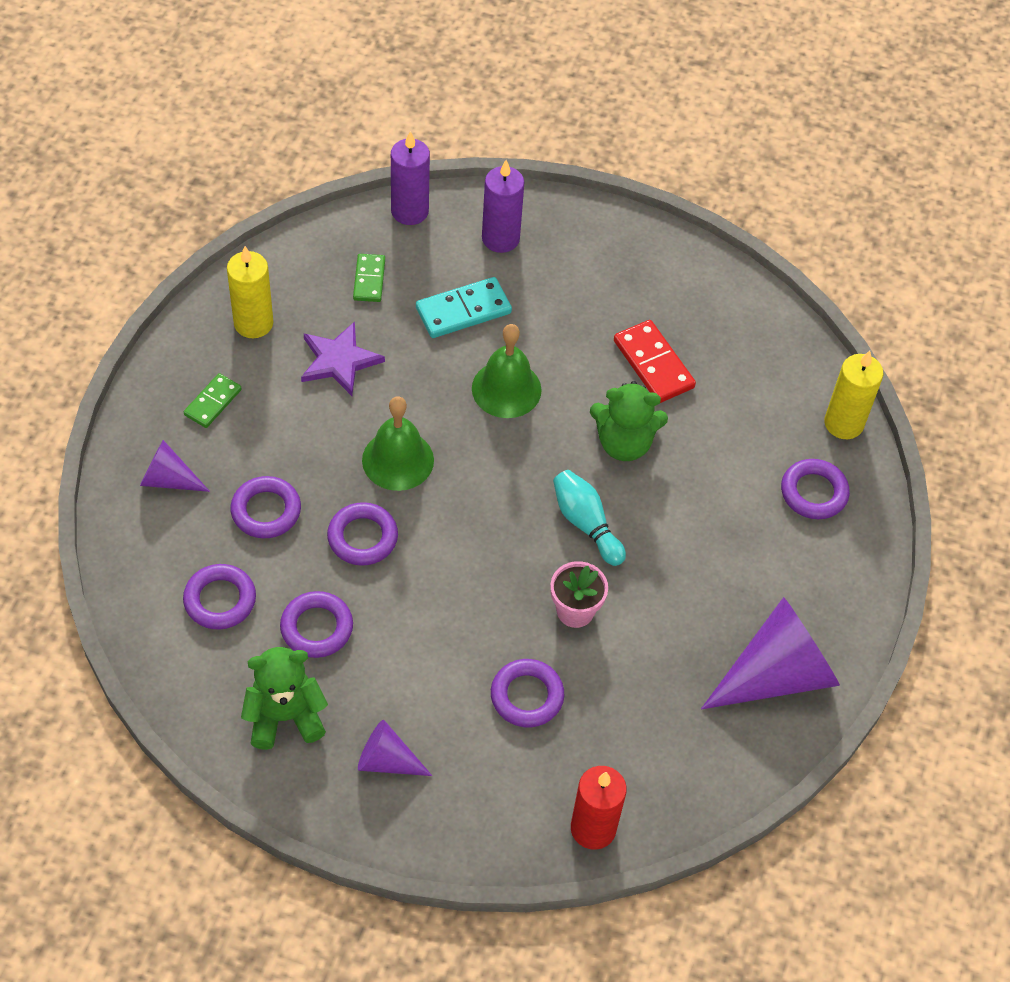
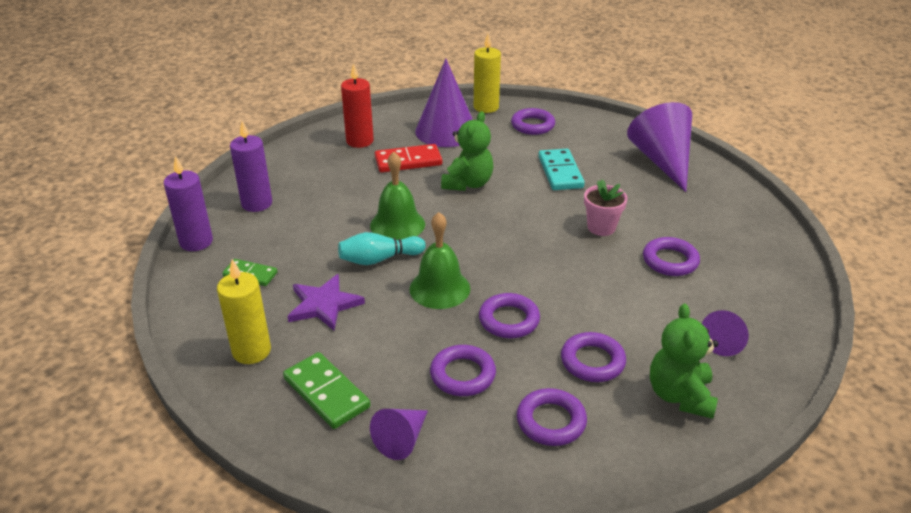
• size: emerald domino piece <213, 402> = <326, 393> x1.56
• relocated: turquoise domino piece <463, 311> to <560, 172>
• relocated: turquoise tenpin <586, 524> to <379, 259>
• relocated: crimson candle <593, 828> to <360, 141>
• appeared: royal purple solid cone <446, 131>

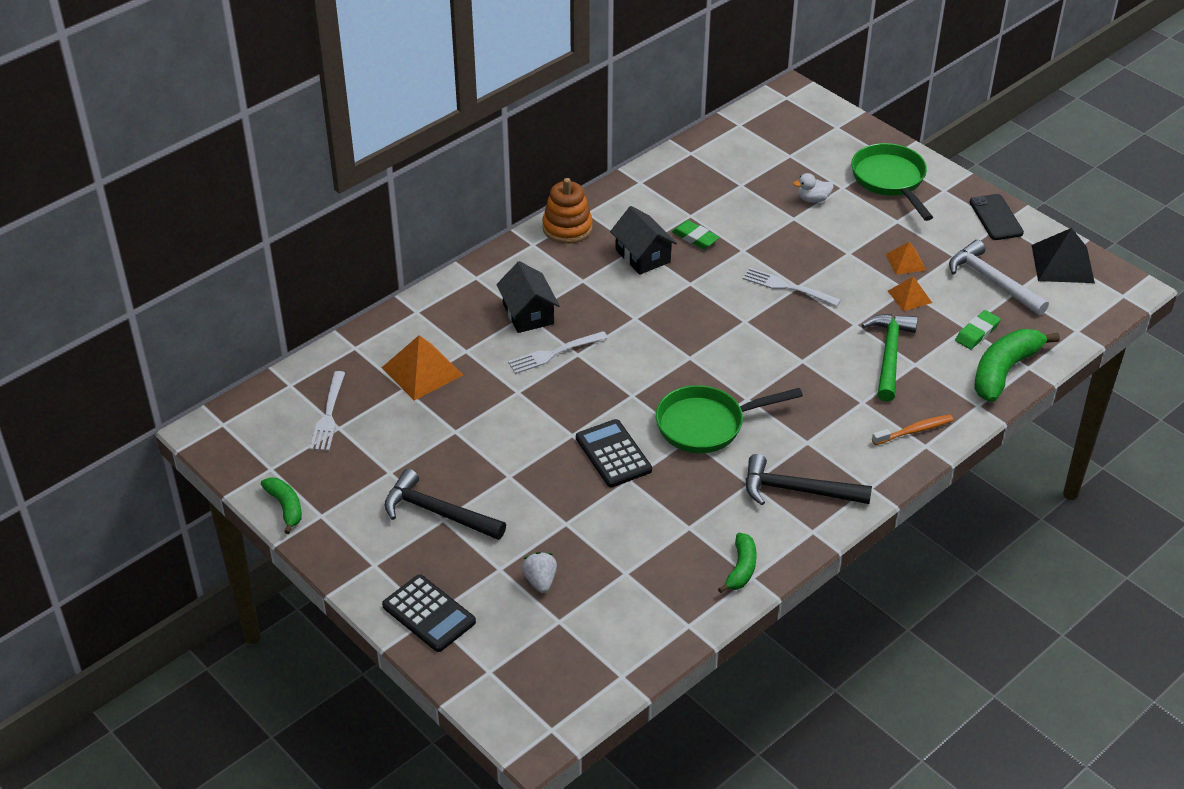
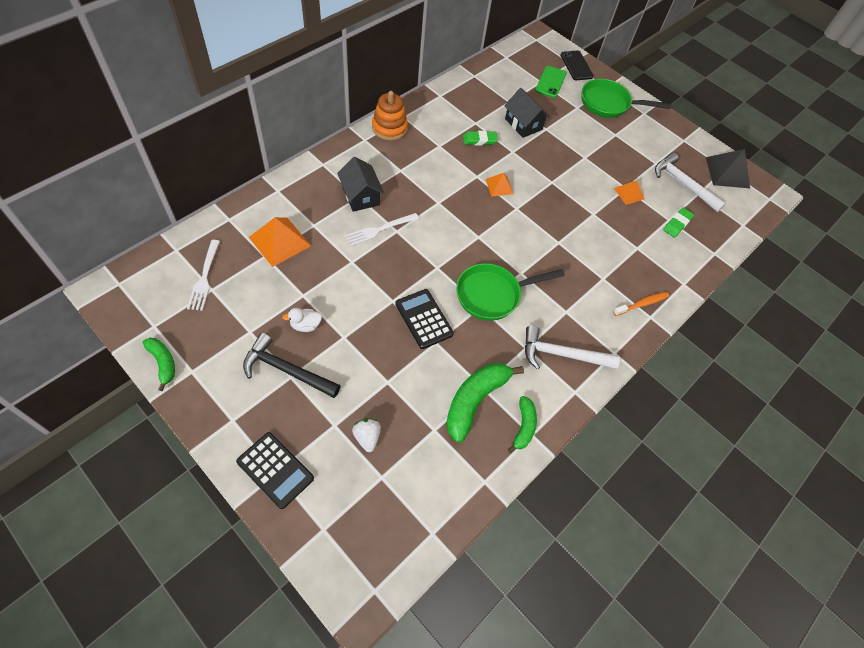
• relocated: jet-black cottage <643, 256> to <523, 124>
• spun: emerald pencil eraser <695, 238> = <479, 140> 45 degrees counterclockwise
• missing: white fork <787, 287>
• colour: jet-black claw hammer <797, 490> to white claw hammer <561, 354>
• relocated: white rubber duck <813, 199> to <305, 325>
• spun: emerald skillet <890, 180> = <608, 104> 60 degrees counterclockwise
• missing: emerald claw hammer <889, 355>
• relocated: orange-coloured solid pyramid <905, 262> to <499, 186>
• relocated: jet-black smartphone <996, 217> to <576, 66>
• relocated: emerald toy banana <1004, 371> to <475, 400>
• appeared: emerald smartphone <550, 82>

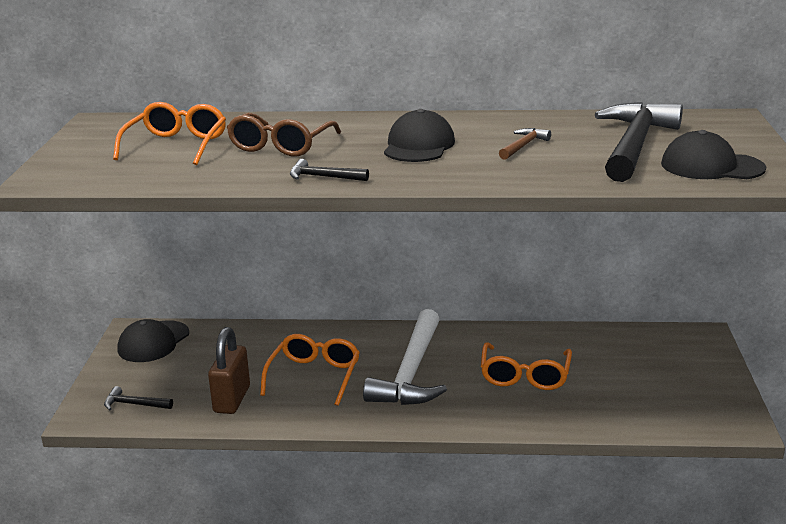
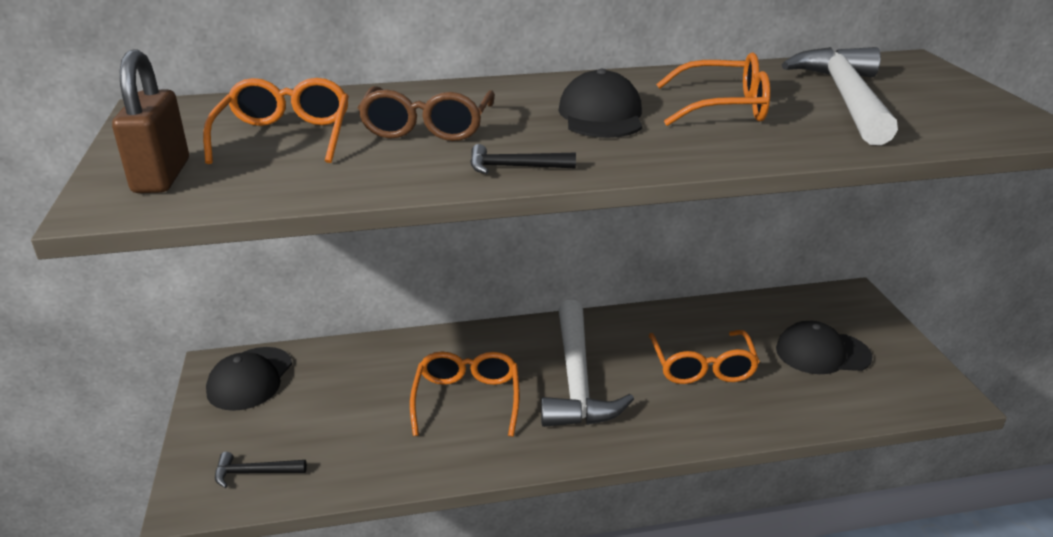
• relocated: brown padlock <232, 399> to <161, 176>
• exchanged: brown claw hammer <523, 146> to orange-coloured eyeglasses <724, 108>
• colour: jet-black claw hammer <634, 145> to white claw hammer <845, 98>
• relocated: jet-black cap <711, 166> to <822, 353>

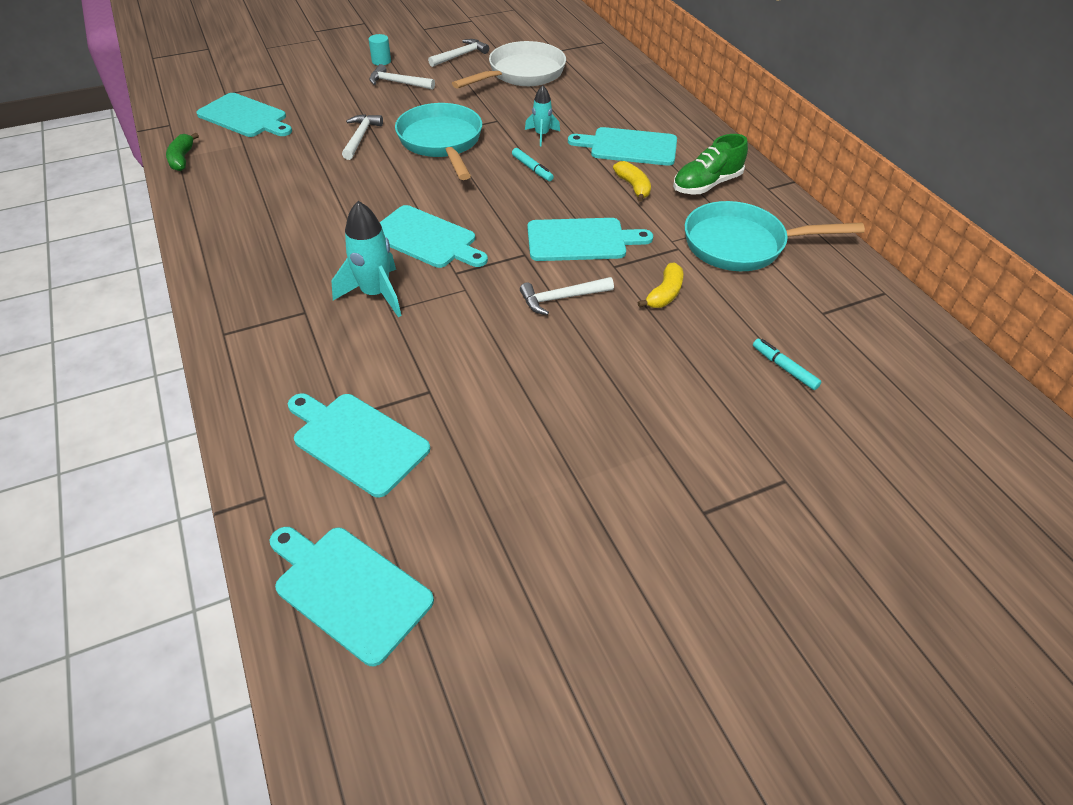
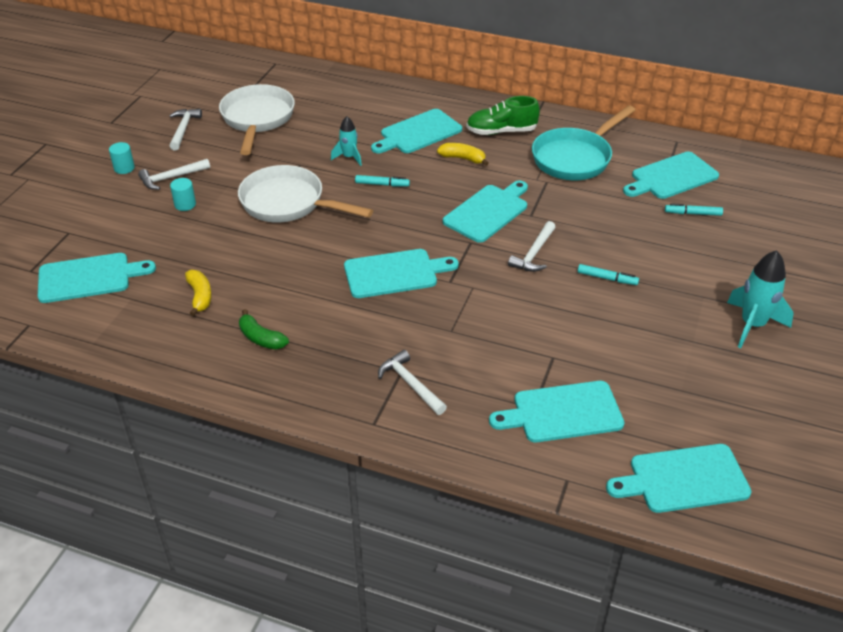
• relocated: emerald toy banana <182, 159> to <261, 338>
• relocated: turquoise toy rocket <375, 294> to <752, 325>
• relocated: white claw hammer <360, 137> to <410, 384>
• colour: turquoise skillet <442, 142> to white skillet <288, 203>
• relocated: bright yellow toy banana <664, 294> to <200, 296>
• spun: emerald sneaker <707, 185> = <501, 131> 75 degrees clockwise
• appeared: turquoise cylinder shape <185, 204>
• appeared: turquoise marker <607, 278>
• appeared: turquoise bread board <671, 177>

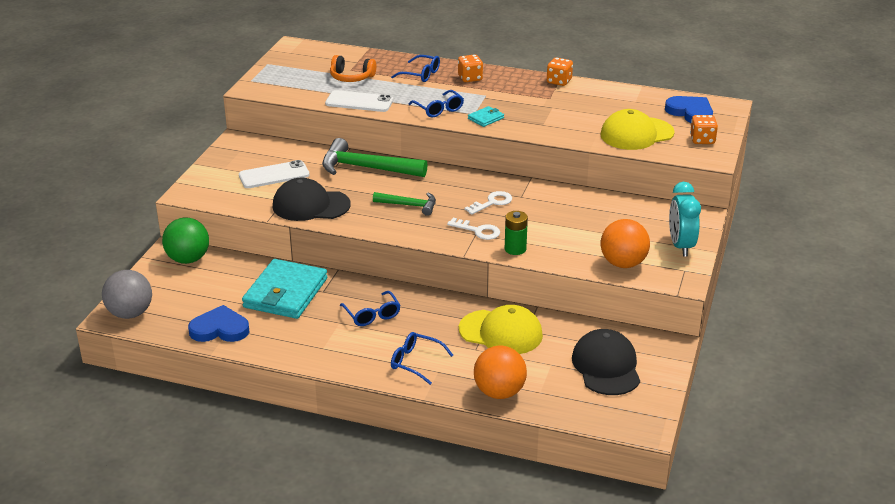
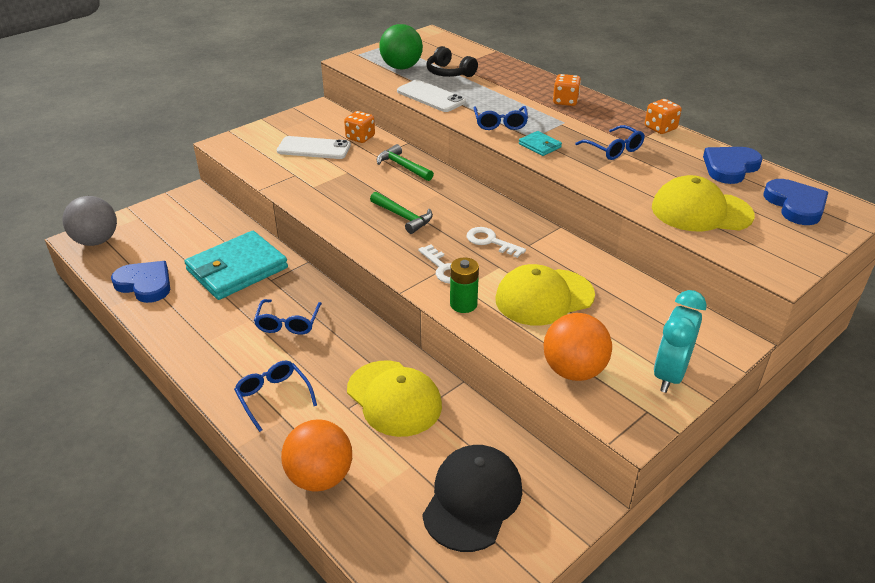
• relocated: emerald play ball <188, 259> to <401, 67>
• missing: jet-black cap <310, 205>
• size: emerald claw hammer <366, 168> = <403, 166> x0.58
• colour: orange-coloured headset <351, 77> to jet-black headset <449, 73>
• relocated: blue eyeglasses <421, 74> to <614, 149>
• spun: white door key <492, 202> = <490, 241> 135 degrees counterclockwise
• spun: turquoise card wallet <486, 118> = <540, 145> 60 degrees clockwise
• relocated: orange-coloured dice <702, 140> to <360, 137>
• appeared: bright yellow cap <544, 297>
• appeared: blue love heart <730, 167>

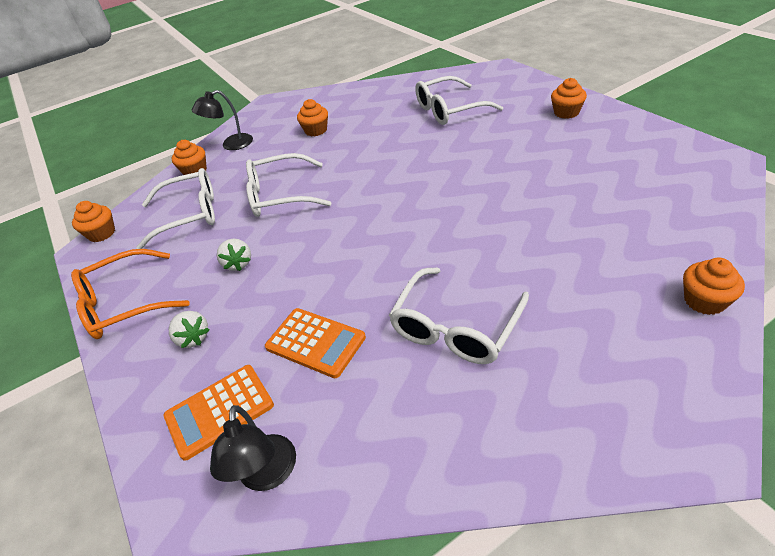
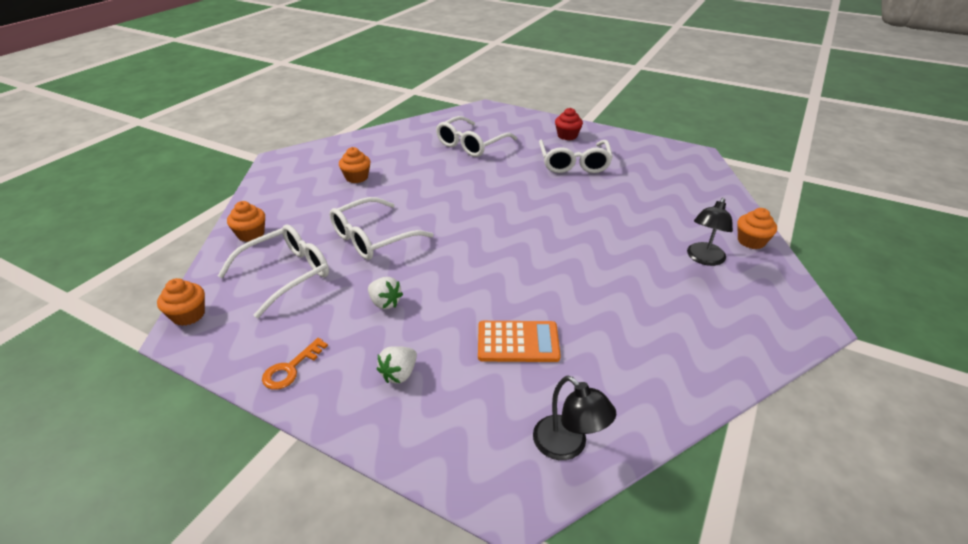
• exchanged: orange-coloured eyeglasses <125, 303> to orange-coloured door key <290, 369>
• missing: orange-coloured pocket calculator <219, 411>
• spun: white berry <193, 338> = <399, 374> 105 degrees clockwise
• relocated: jet-black lamp <231, 145> to <703, 259>
• relocated: white eyeglasses <456, 326> to <574, 163>
• colour: orange-coloured fairy cake <566, 112> to crimson fairy cake <567, 136>

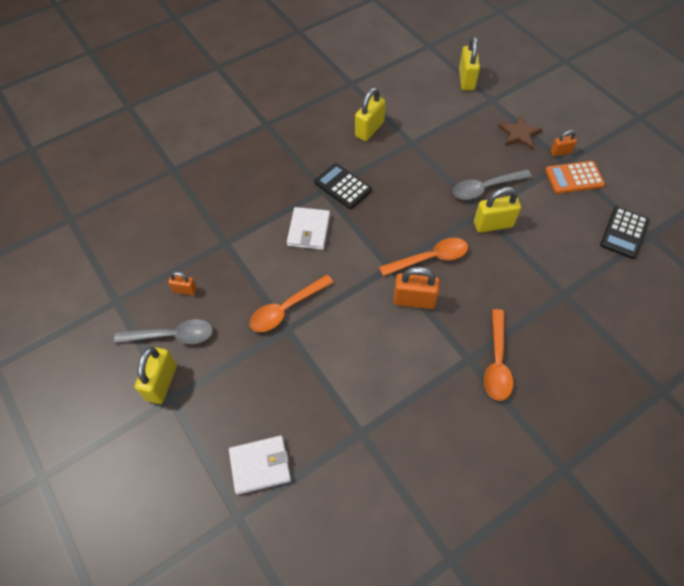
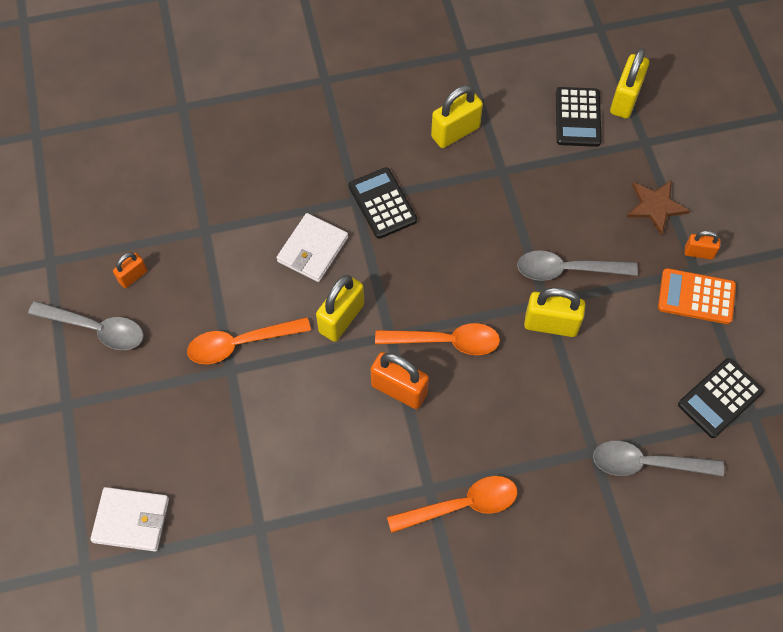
• relocated: bright yellow padlock <162, 383> to <341, 318>
• spun: orange-coloured padlock <185, 290> = <133, 276> 75 degrees counterclockwise
• spun: orange-coloured spoon <497, 362> = <461, 505> 135 degrees counterclockwise
• appeared: jet-black pocket calculator <577, 117>
• appeared: grey spoon <647, 463>

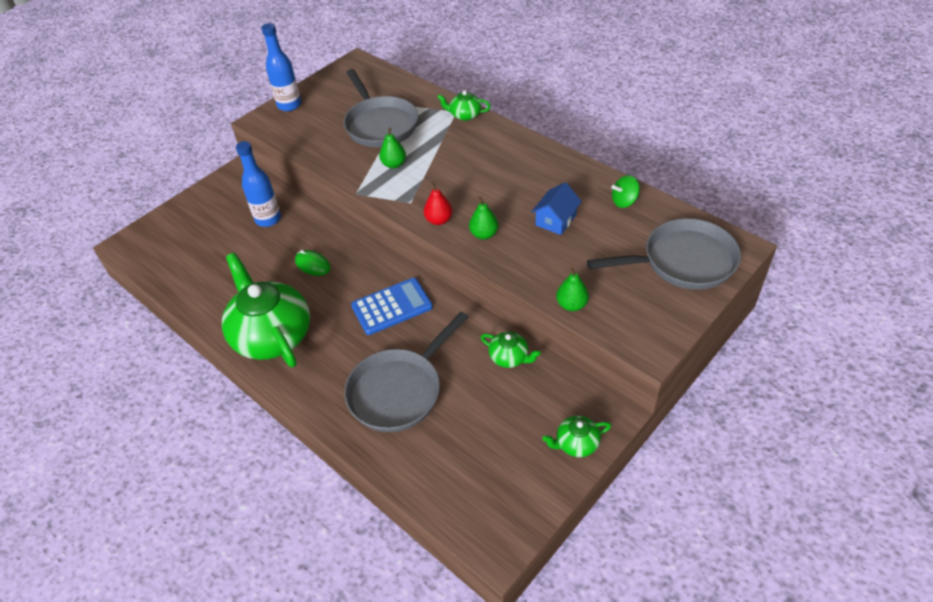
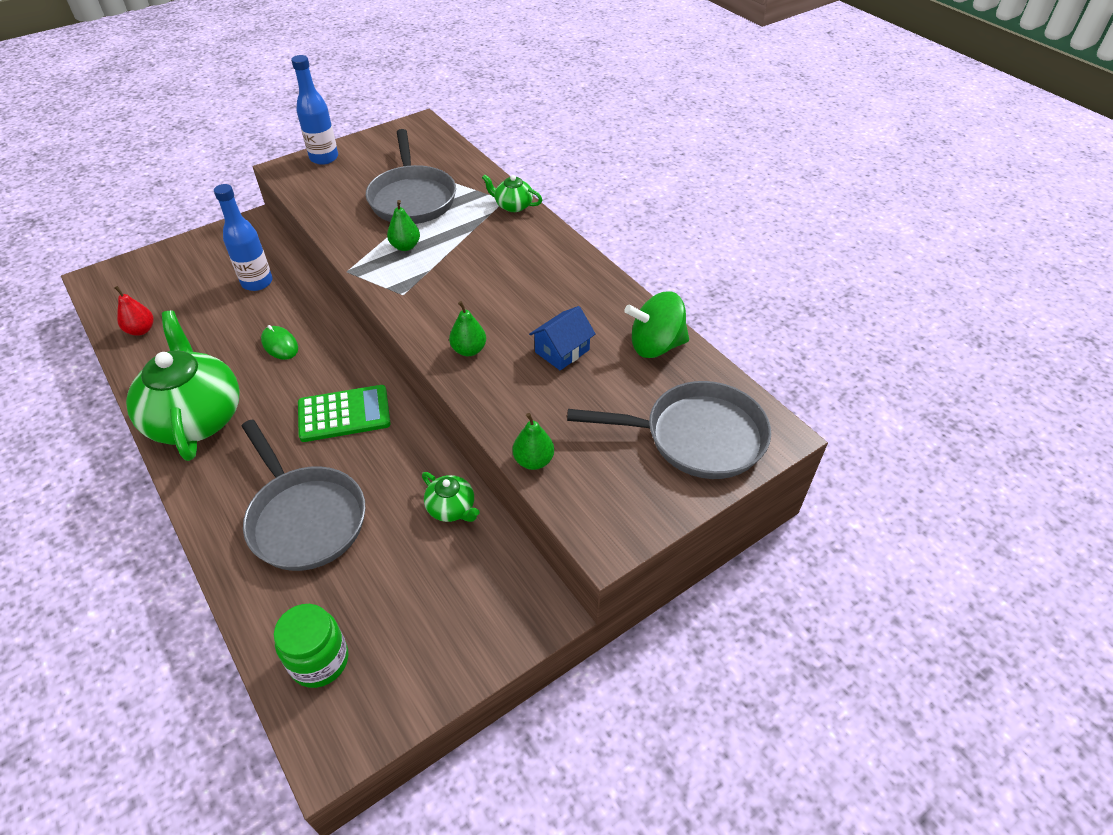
• spun: grey skillet <399, 390> = <305, 518> 90 degrees counterclockwise
• colour: blue pocket calculator <392, 306> to emerald pocket calculator <344, 414>
• relocated: crimson pear <439, 220> to <141, 330>
• missing: emerald china teapot <576, 444>
• size: emerald spinning top <624, 201> = <655, 345> x1.65
• appeared: emerald jar <319, 660>

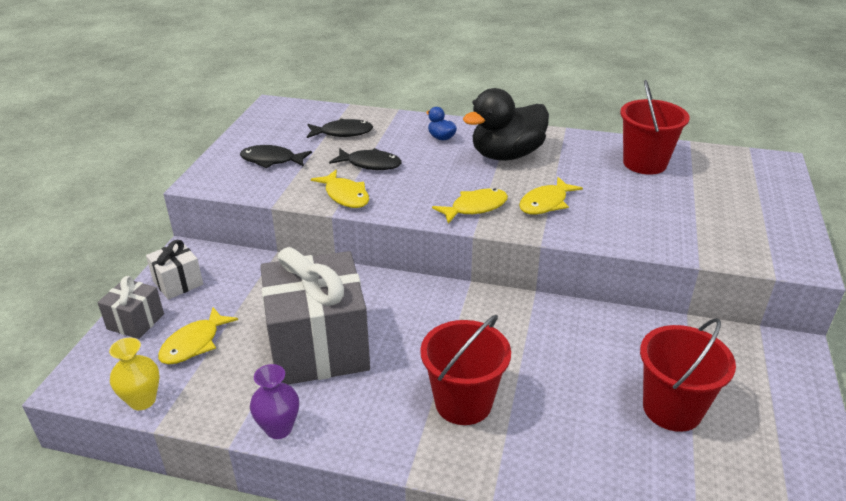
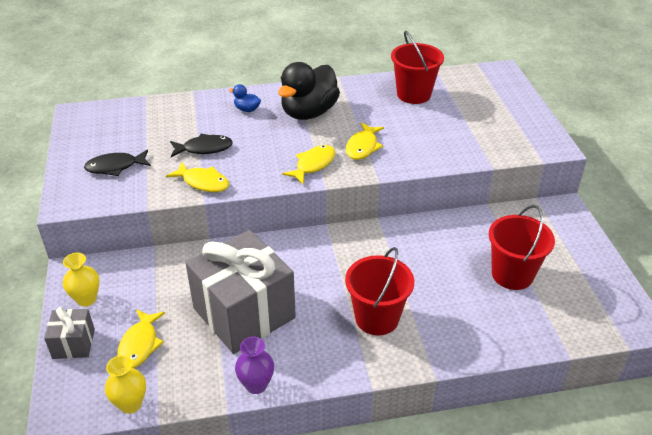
• exchanged: white wrapped gift <178, 283> to bright yellow vase <86, 299>
• missing: jet-black fish <343, 133>

